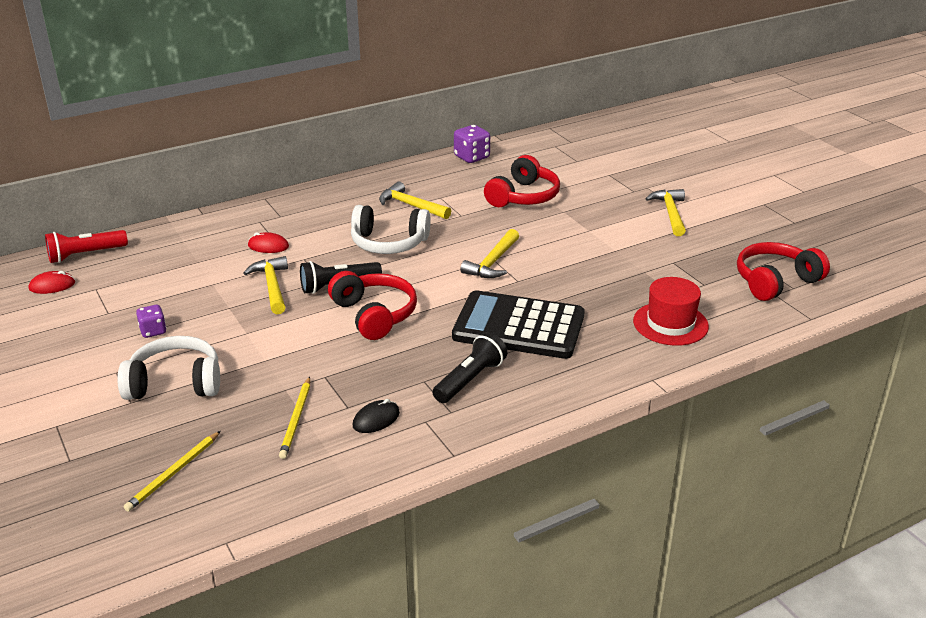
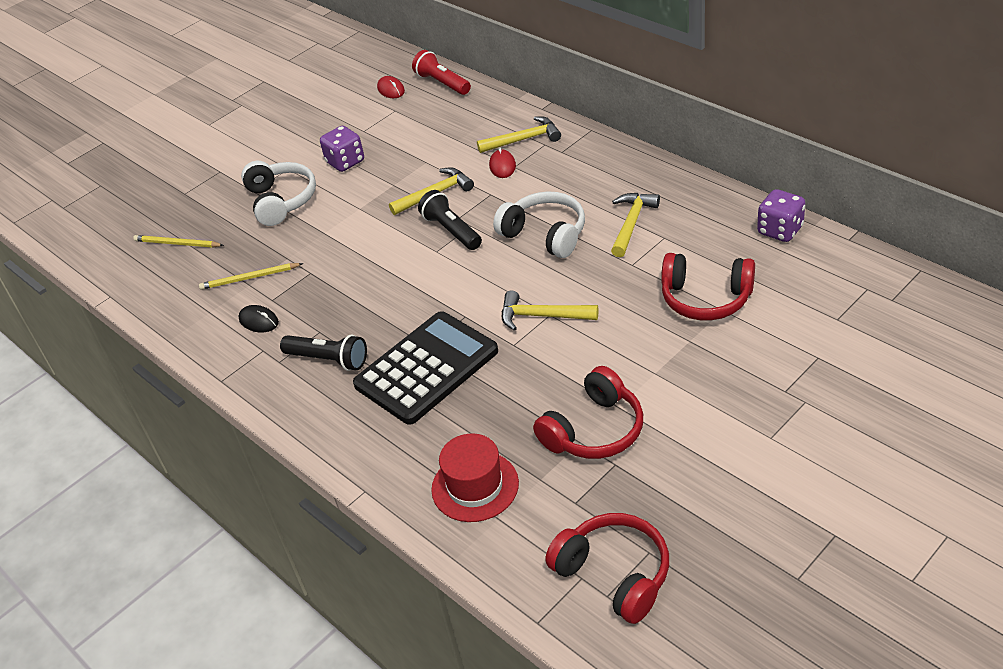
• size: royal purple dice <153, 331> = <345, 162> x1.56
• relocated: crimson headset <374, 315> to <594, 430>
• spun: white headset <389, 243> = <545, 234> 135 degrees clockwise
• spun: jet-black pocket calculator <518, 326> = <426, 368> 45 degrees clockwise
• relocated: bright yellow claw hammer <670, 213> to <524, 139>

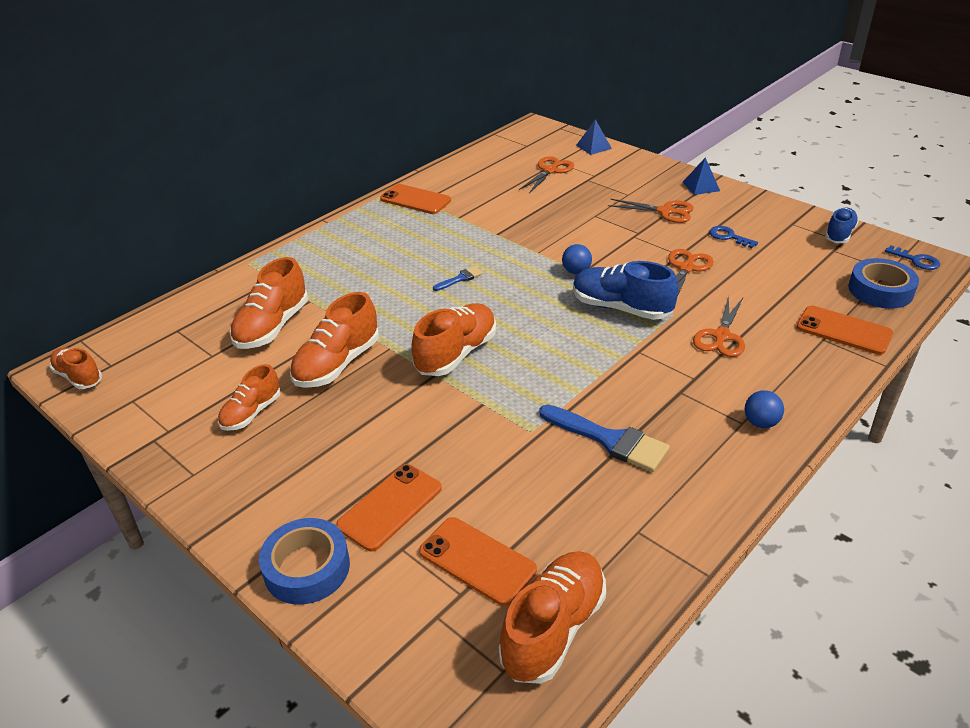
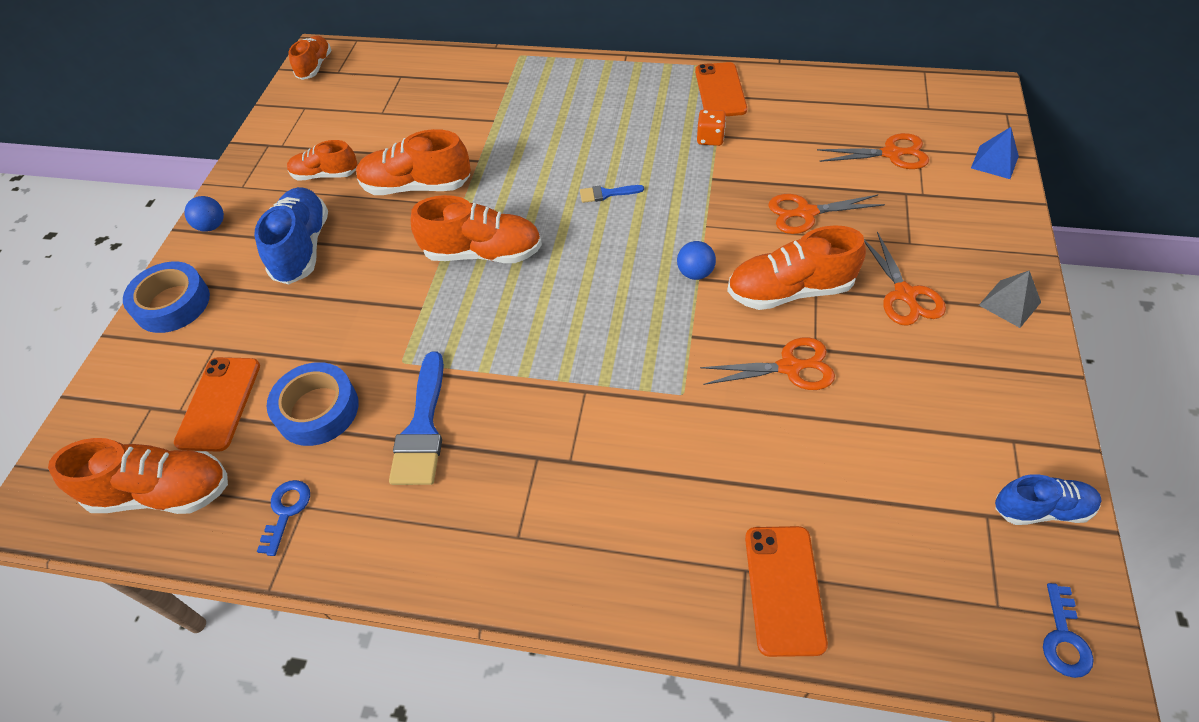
• relocated: orange-coloured sneaker <272, 327> to <789, 290>
• missing: orange-coloured smartphone <390, 507>
• spun: blue paint brush <460, 278> = <606, 194> 150 degrees clockwise
• relocated: blue sneaker <621, 308> to <302, 248>
• colour: blue solid pyramid <701, 186> to grey solid pyramid <1009, 303>
• relocated: orange-coloured scissors <721, 336> to <805, 213>
• relocated: blue door key <728, 237> to <286, 511>
• relocated: blue play ball <760, 423> to <212, 226>
• relocated: blue tape <880, 290> to <317, 410>
• appeared: orange-coloured dice <710, 138>

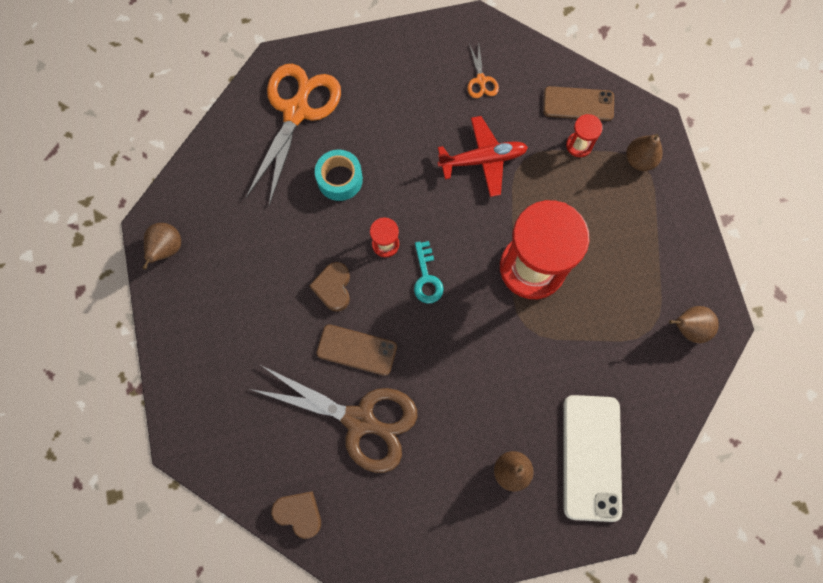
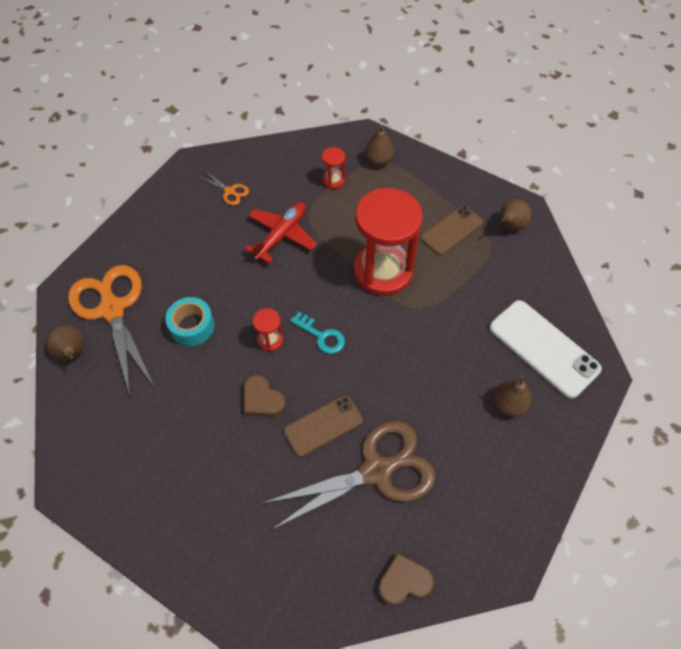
• relocated: brown pear <167, 249> to <73, 353>
• relocated: brown smartphone <578, 104> to <451, 230>

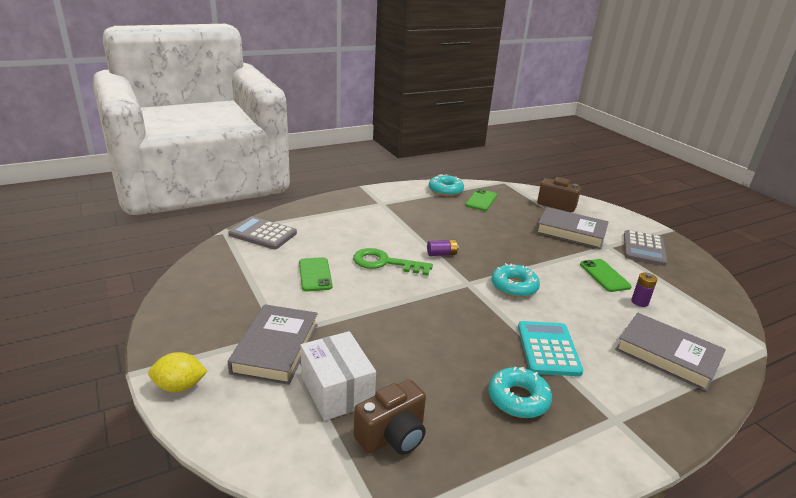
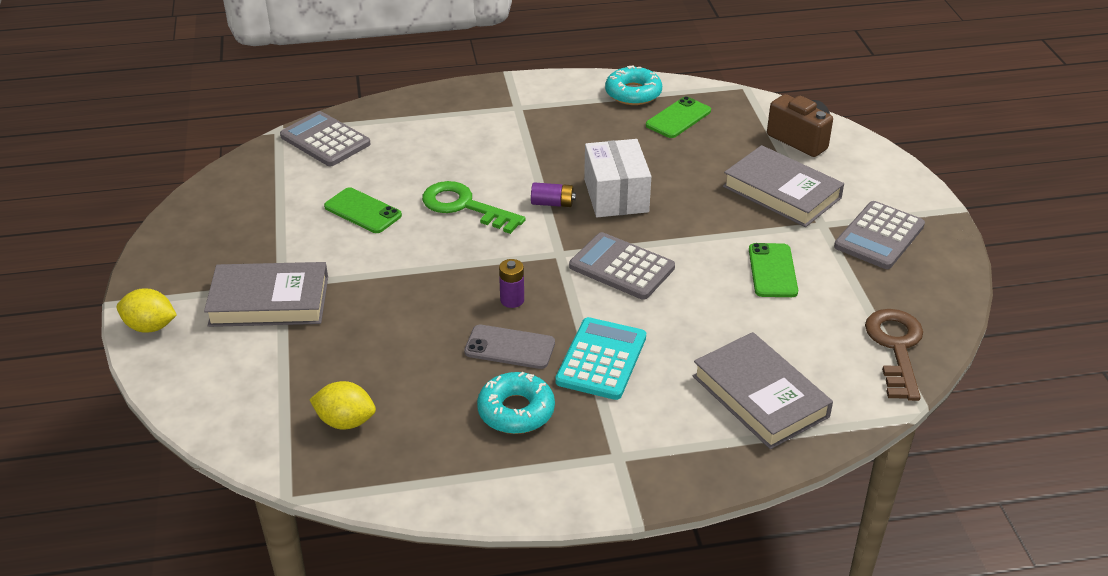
• spun: grey hardback <276, 348> = <269, 301> 60 degrees clockwise
• spun: emerald smartphone <315, 274> = <363, 211> 60 degrees counterclockwise
• relocated: white box <337, 390> to <616, 195>
• exchanged: brown camera <392, 436> to bright yellow lemon <345, 421>
• exchanged: turquoise glazed donut <514, 286> to grey pocket calculator <621, 267>
• relocated: royal purple AA battery <639, 302> to <512, 300>
• appeared: grey smartphone <509, 347>
• appeared: brown door key <896, 348>

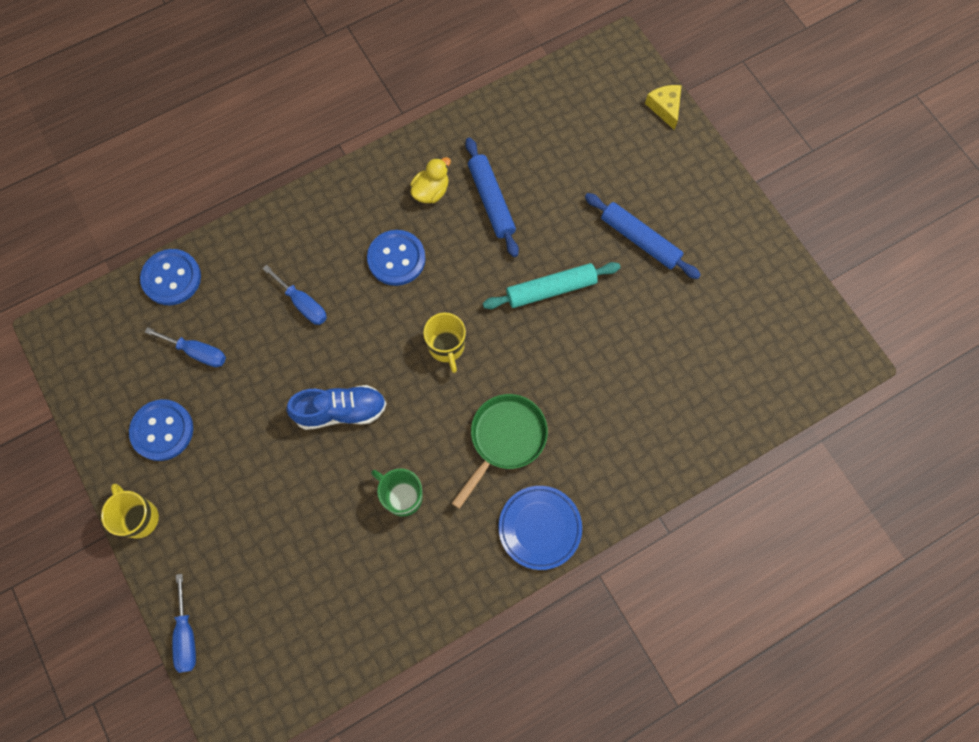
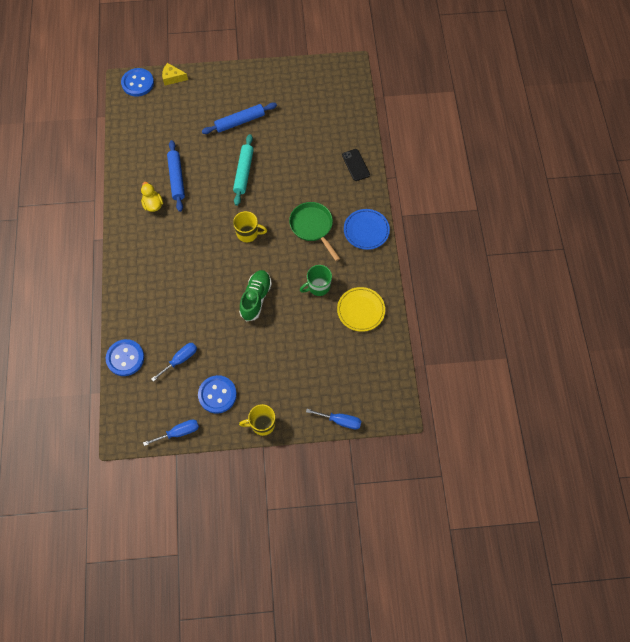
• relocated: blue flat screwdriver <303, 304> to <179, 432>
• colour: blue sneaker <341, 411> to emerald sneaker <256, 298>
• relocated: blue sewing button <396, 259> to <138, 83>
• spun: blue dough roller <491, 201> = <177, 178> 75 degrees clockwise
• appeared: bright yellow flat dish <360, 310>
• appeared: jet-black smartphone <355, 165>

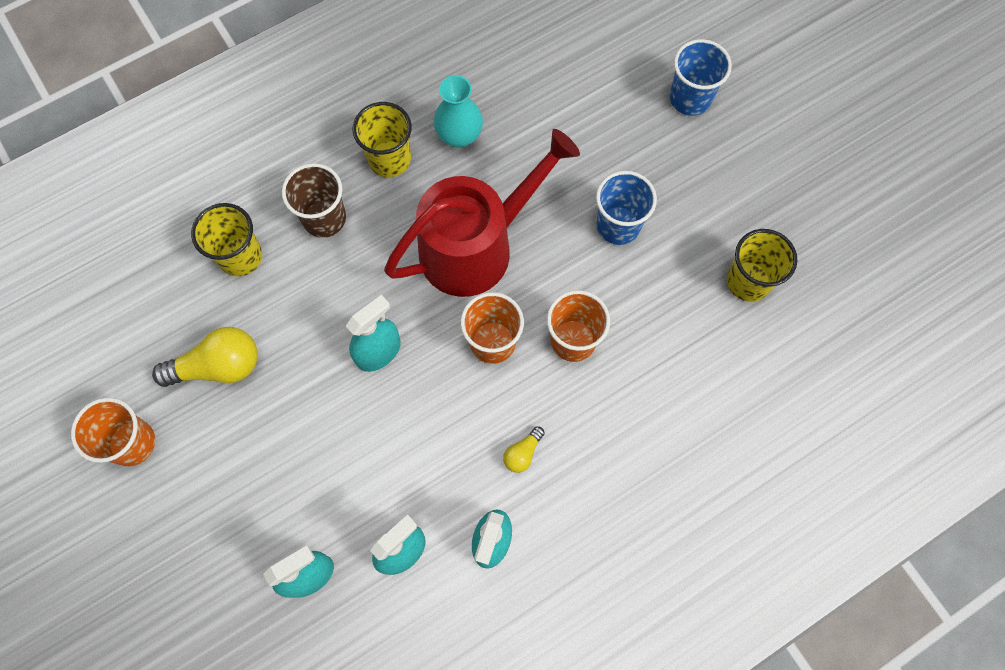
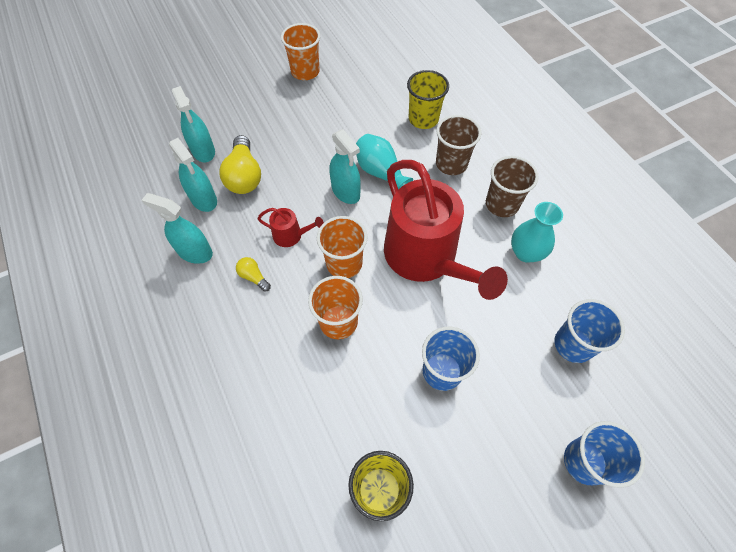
• relocated: bright yellow bulb <218, 366> to <244, 176>
• colour: bright yellow tumbler <389, 159> to brown tumbler <502, 204>
• appeared: crimson watering pot <291, 235>
• appeared: turquoise vase <380, 172>
• appeared: blue tumbler <573, 345>

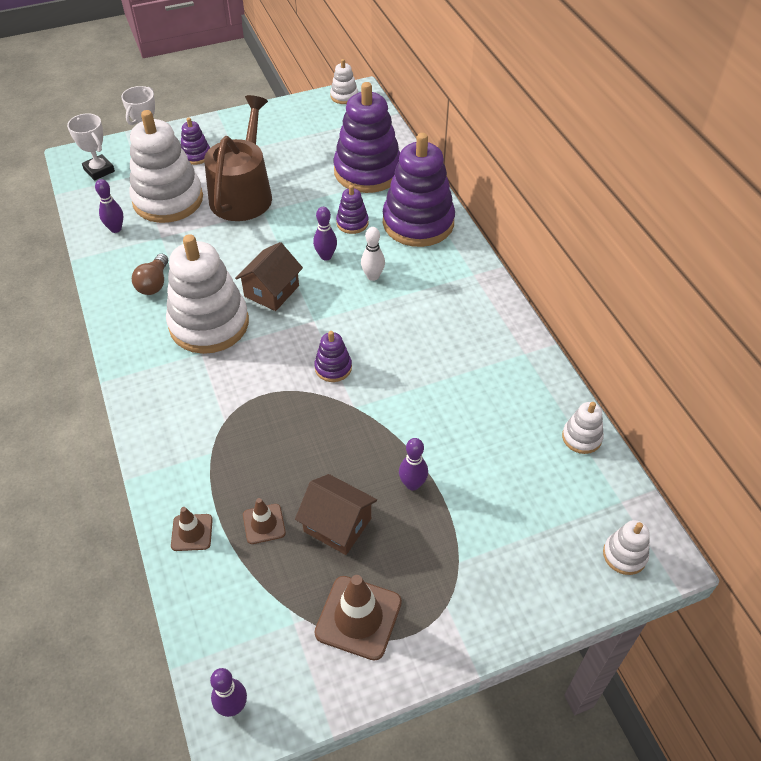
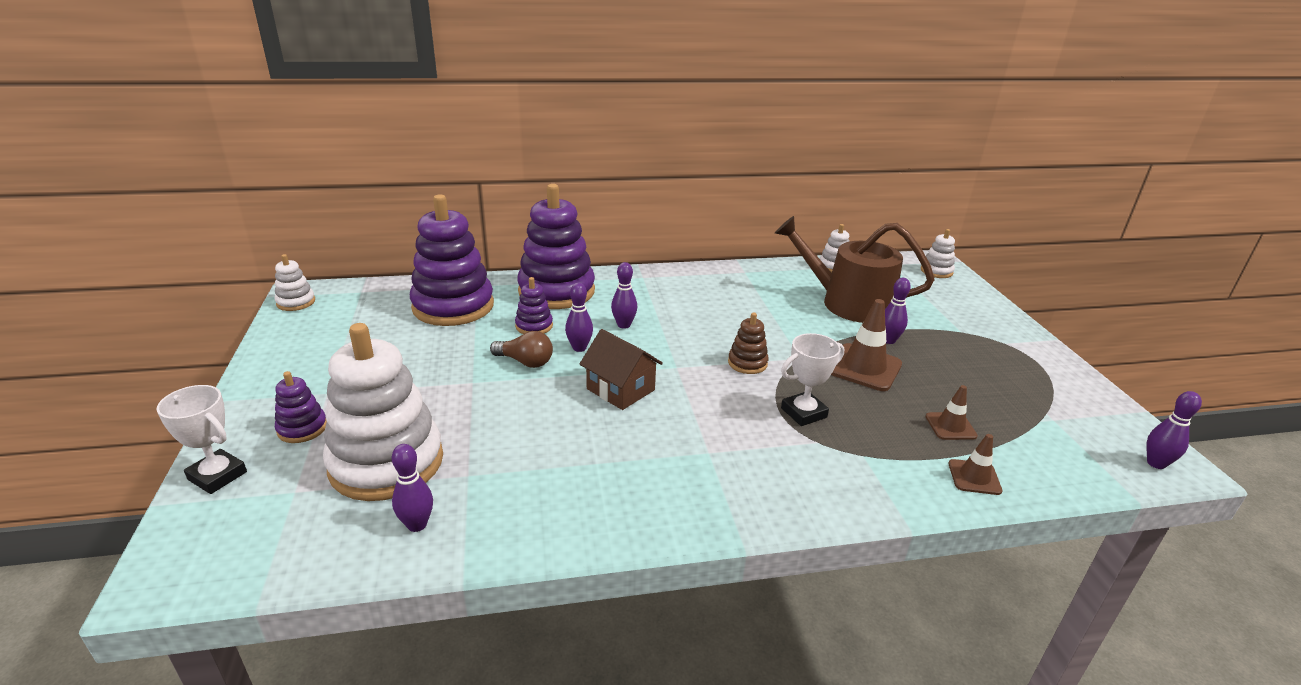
• relocated: white award cup <99, 170> to <803, 413>
• relocated: brown bulb <154, 283> to <525, 362>
• missing: white stacking rings <209, 324>
• relocated: brown watering pot <243, 193> to <848, 303>
• missing: brown cottage <337, 525>
• colour: royal purple stacking rings <333, 368> to brown stacking rings <747, 363>
• relocated: brown traffic cone <358, 617> to <864, 367>
• colour: white tenpin <373, 276> to royal purple tenpin <624, 325>

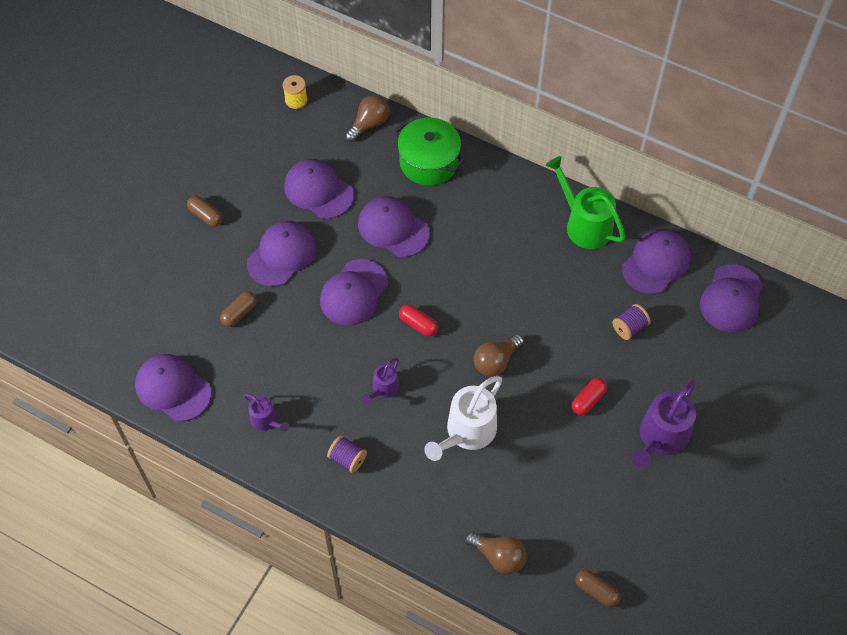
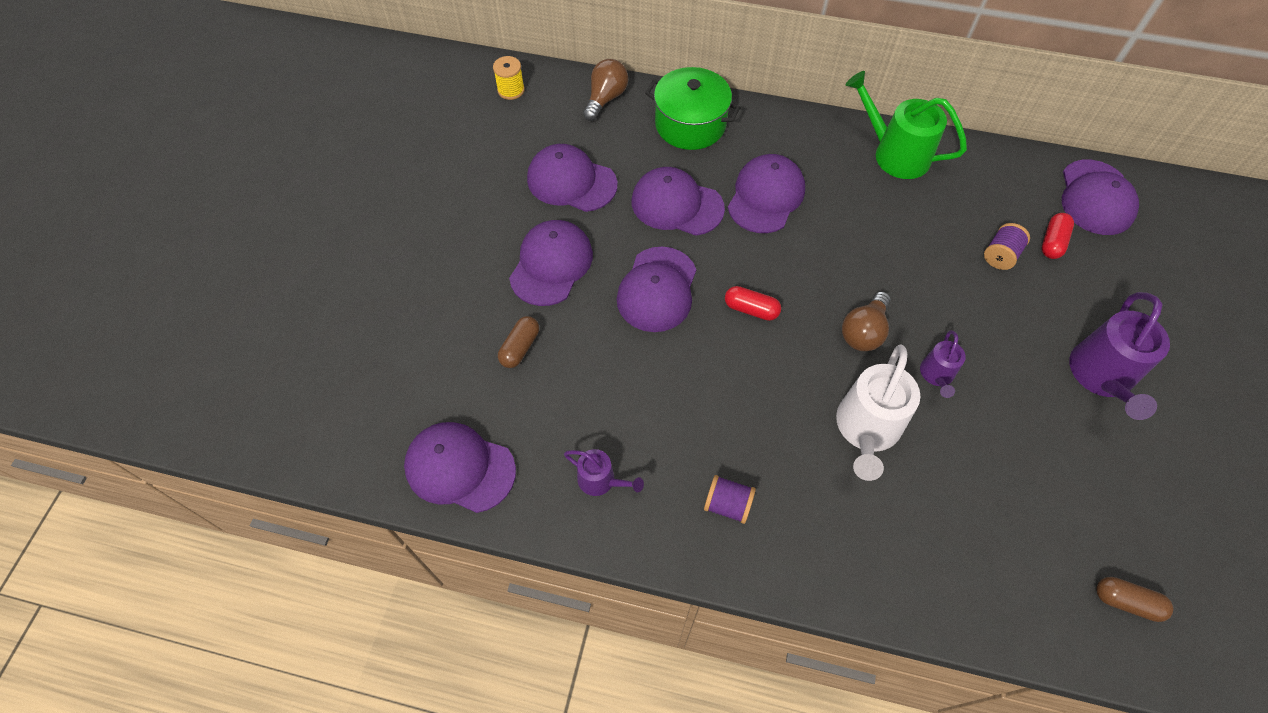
• missing: brown pill <205, 215>
• relocated: royal purple watering pot <383, 389> to <937, 375>
• missing: brown bulb <498, 556>
• relocated: crimson pill <588, 400> to <1052, 242>
• relocated: royal purple cap <656, 263> to <766, 196>

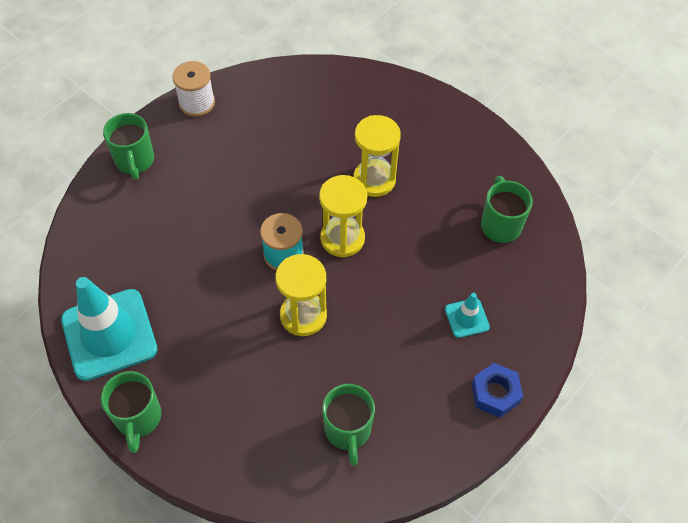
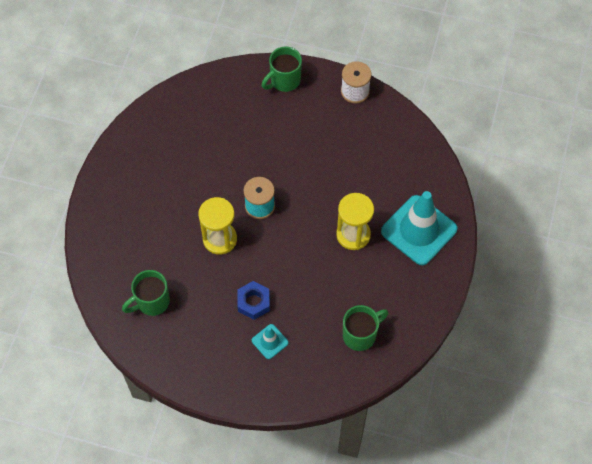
• relocated: turquoise traffic cone <109, 334> to <419, 230>
• missing: emerald coffee mug <138, 418>
• missing: bright yellow sandglass <342, 238>
• relocated: blue hex nut <495, 393> to <253, 302>

